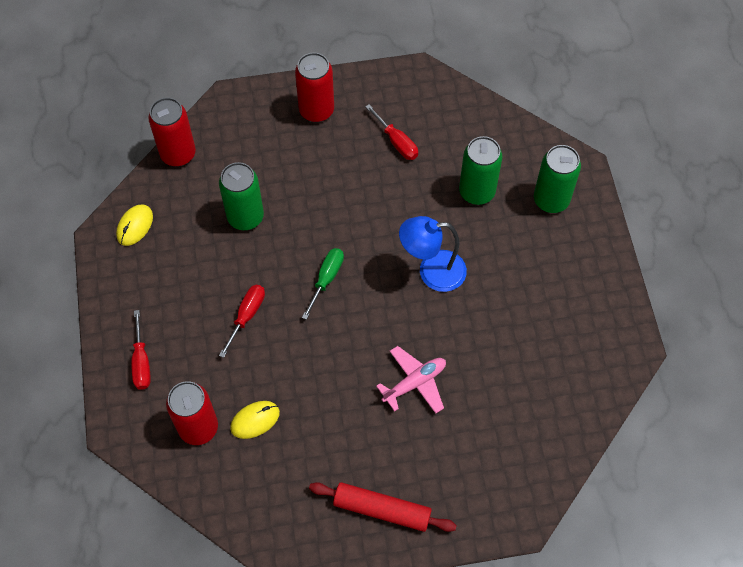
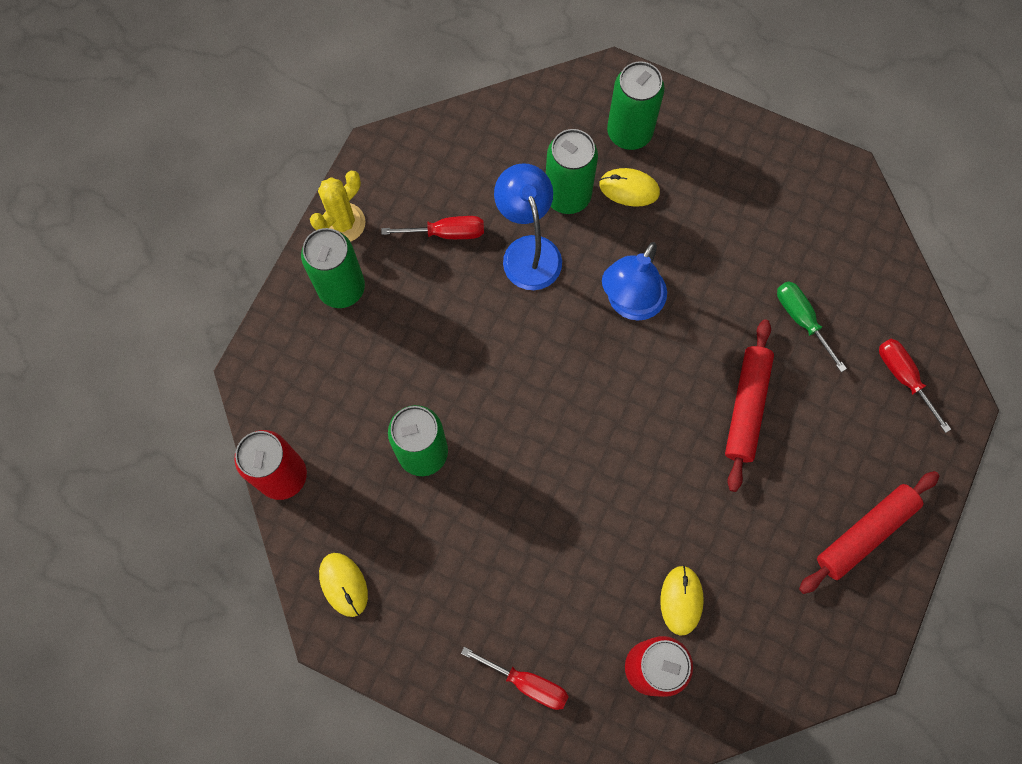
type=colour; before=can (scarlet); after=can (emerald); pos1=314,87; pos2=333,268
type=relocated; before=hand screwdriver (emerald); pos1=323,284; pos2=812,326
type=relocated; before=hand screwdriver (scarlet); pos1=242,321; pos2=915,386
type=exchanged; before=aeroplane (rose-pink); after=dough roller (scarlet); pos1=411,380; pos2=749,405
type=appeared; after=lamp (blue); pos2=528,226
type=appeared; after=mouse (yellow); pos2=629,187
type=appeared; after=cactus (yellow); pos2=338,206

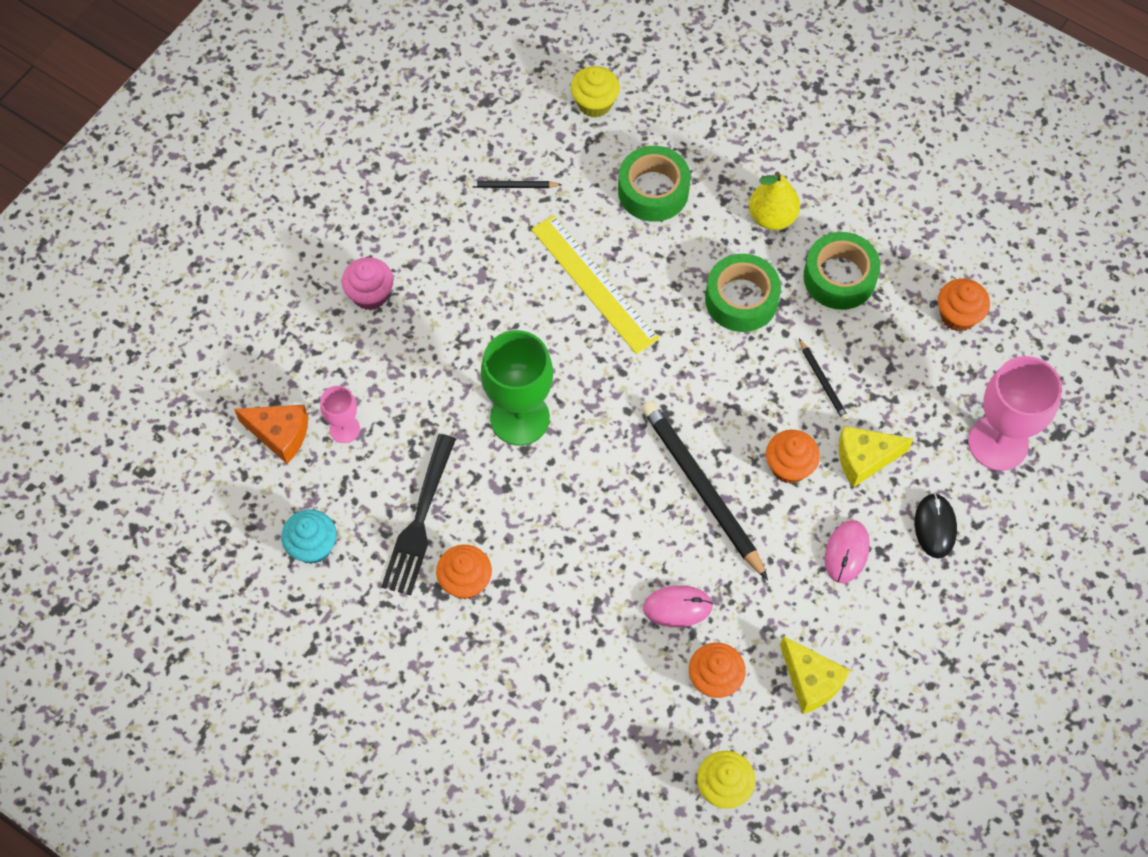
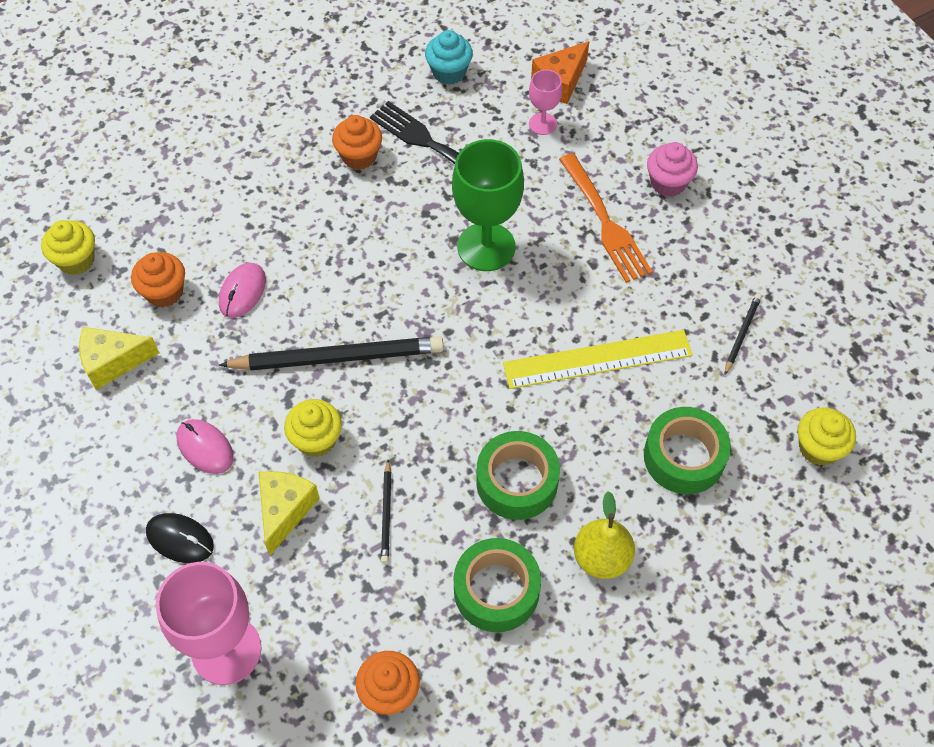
type=spun; before=pencil (black); pos1=824,380; pos2=386,511; turn=-90
type=colour; before=cupcake (bright orange); after=cupcake (yellow); pos1=793,457; pos2=313,428
type=appeared; after=fork (bright orange); pos2=606,218

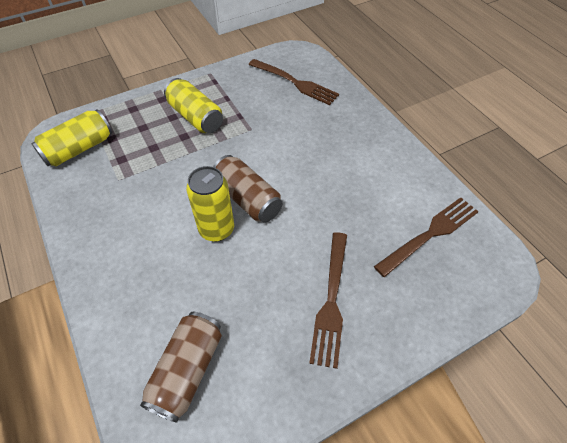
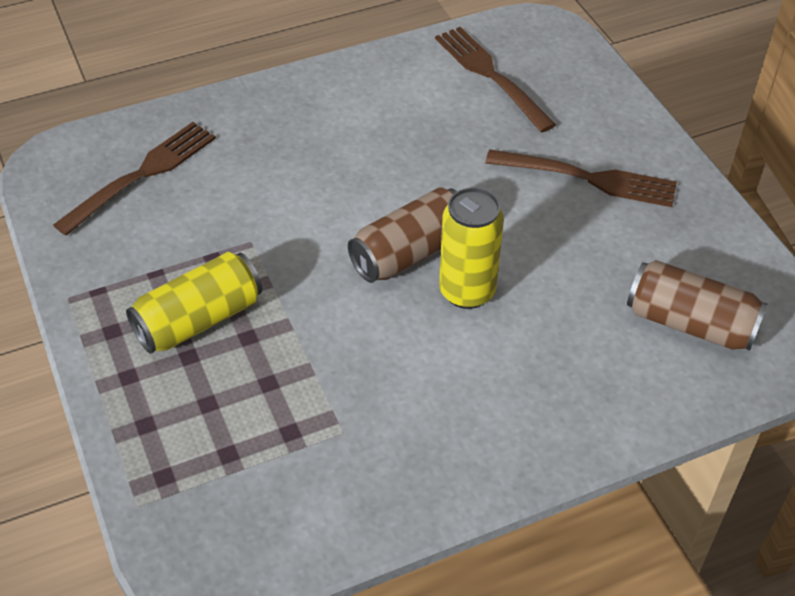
type=missing; before=can (yellow); pos1=71,138

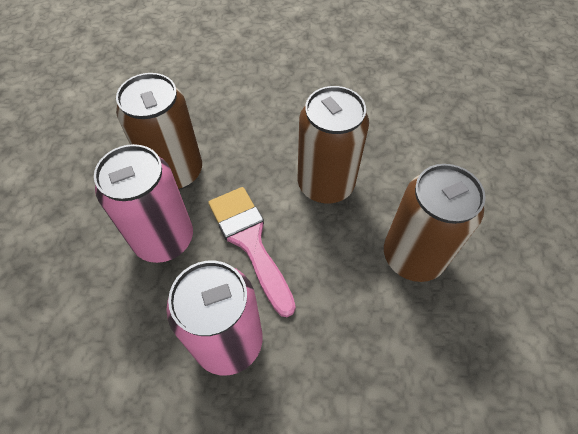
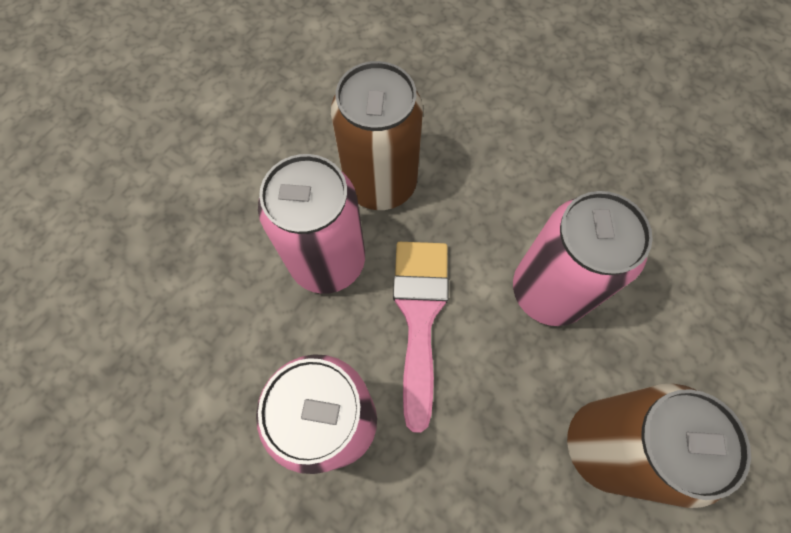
type=colour; before=can (brown); after=can (rose-pink); pos1=333,145; pos2=583,258

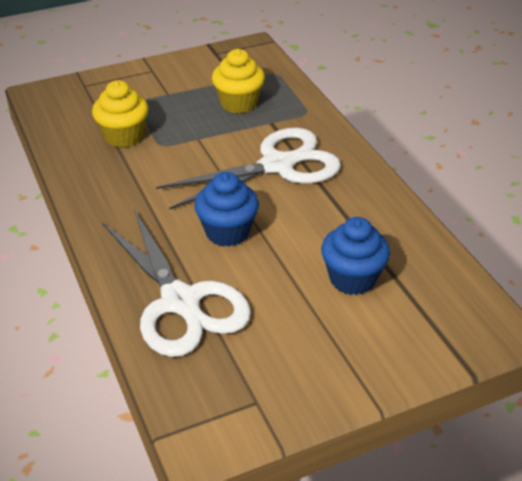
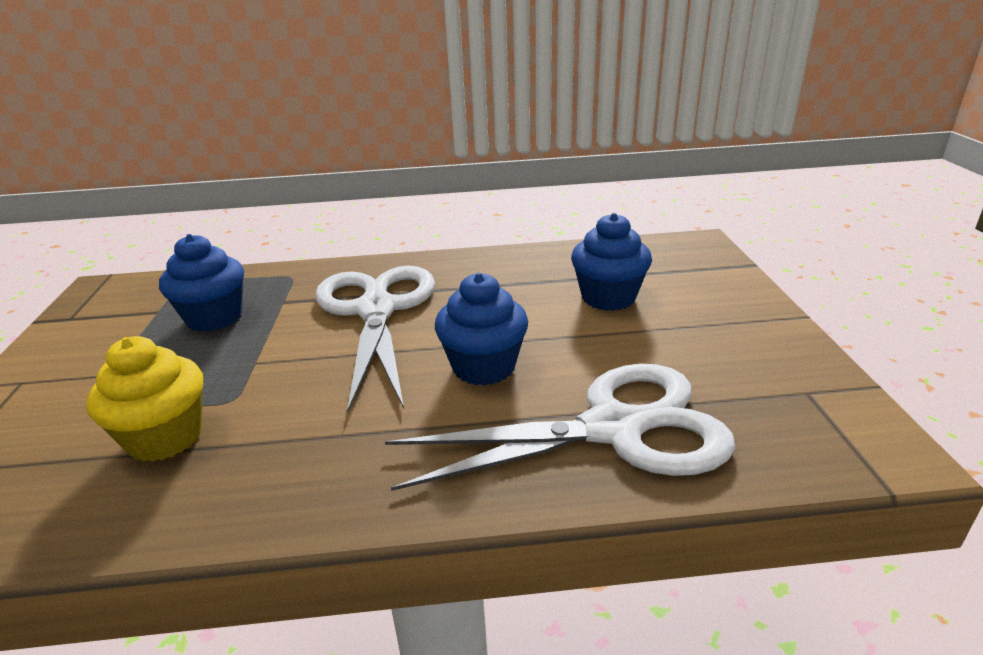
type=colour; before=cupcake (yellow); after=cupcake (blue); pos1=238,81; pos2=201,283

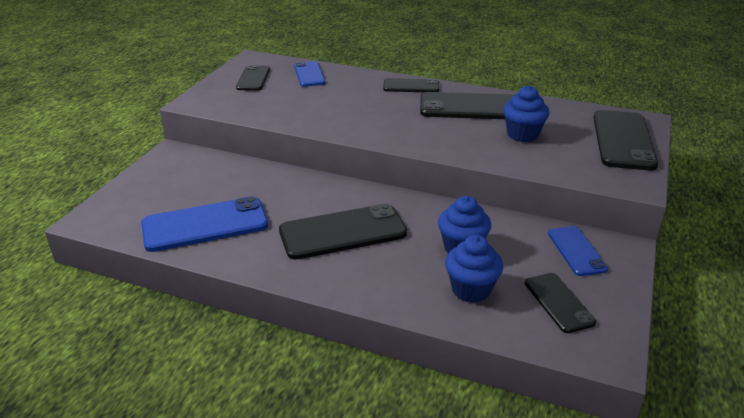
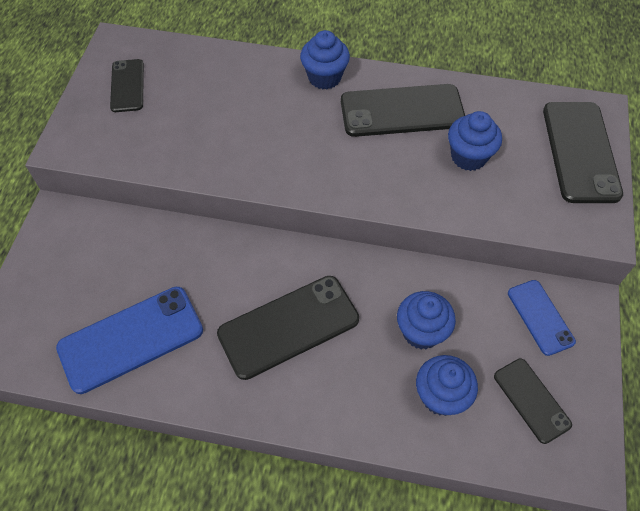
type=missing; before=phone (blue); pos1=309,74
type=exchanged; before=phone (black); after=cupcake (blue); pos1=411,85; pos2=325,59

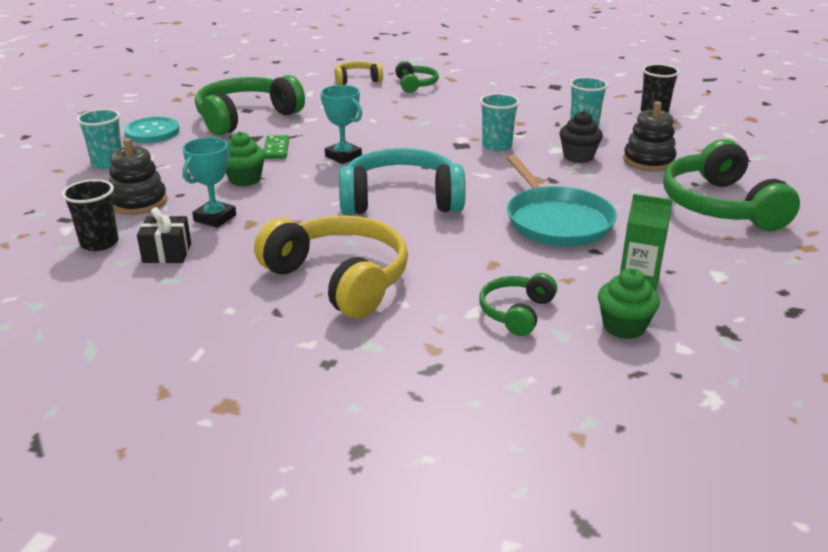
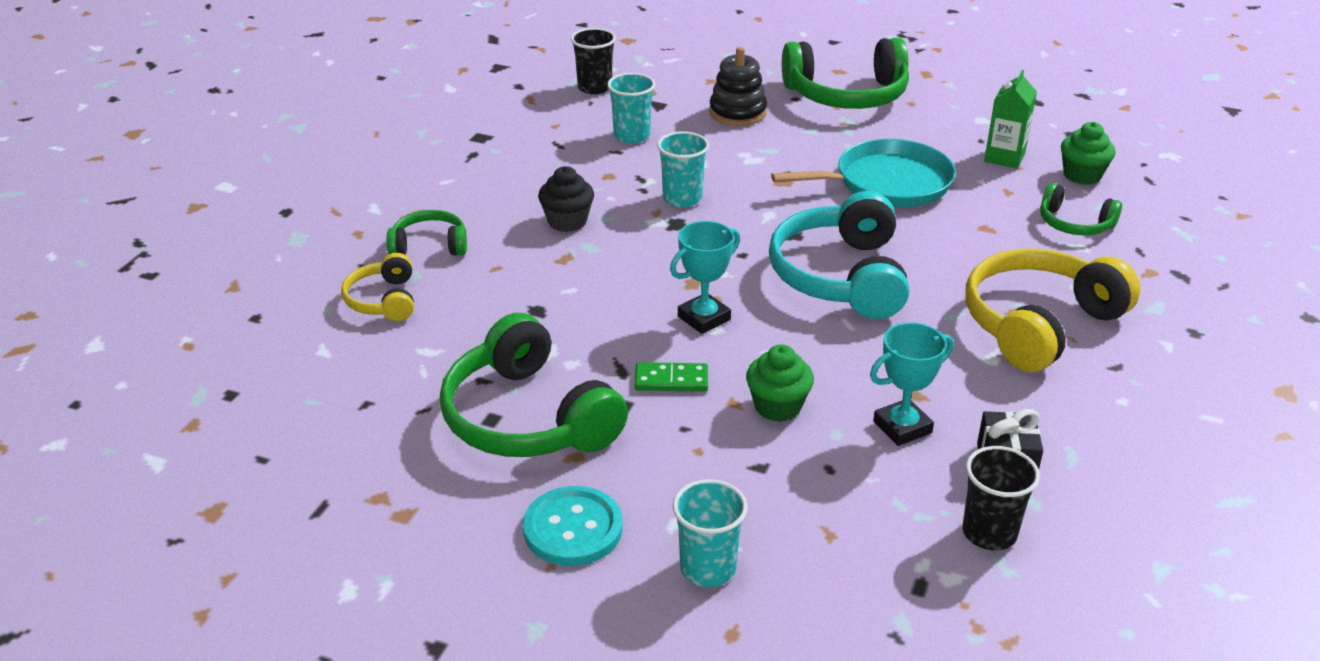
type=relocated; before=cupcake (black); pos1=581,137; pos2=566,199
type=spun; before=prize cup (teal); pos1=209,182; pos2=912,384; turn=-60
type=missing; before=stacking toy (black); pos1=138,176

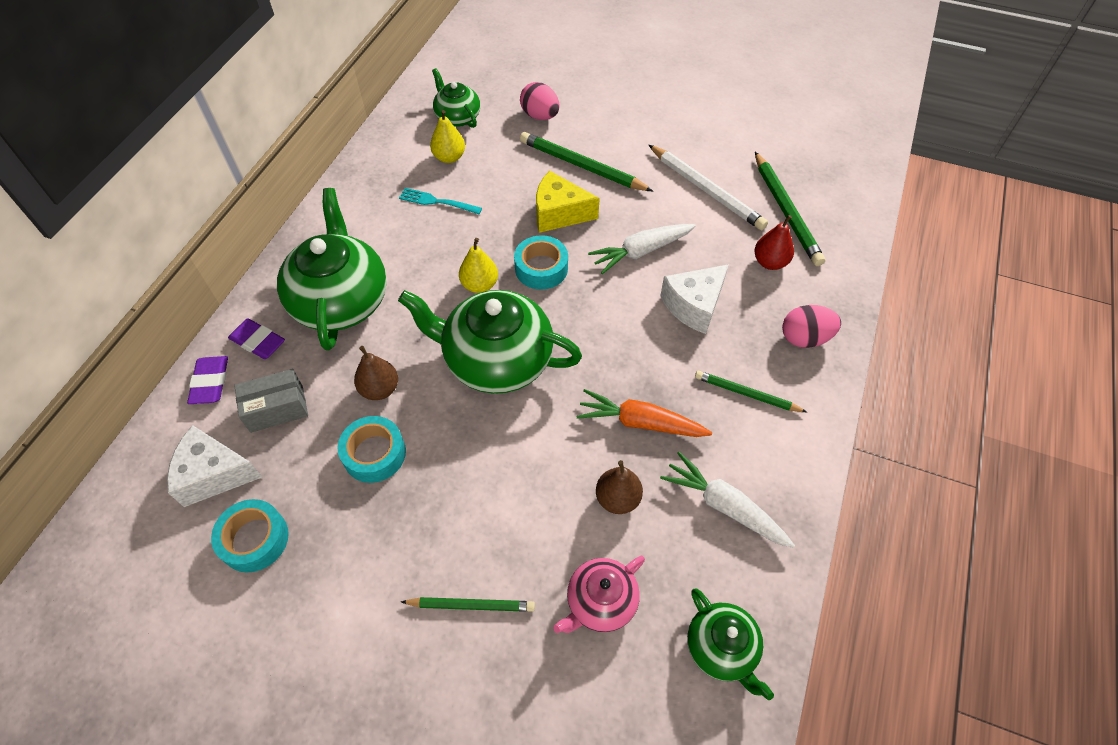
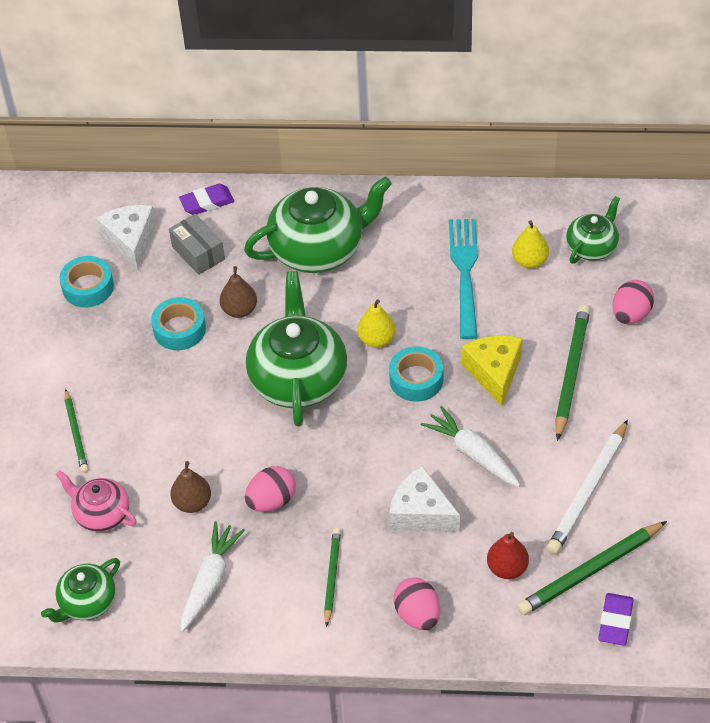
type=size; before=fork (teal); pos1=440,201; pos2=463,279; scale=1.76
type=relocated; before=gum eraser (purple); pos1=256,338; pos2=616,619
type=exchanged; before=toy carrot (bright orange); after=egg (rose-pink); pos1=644,413; pos2=270,489

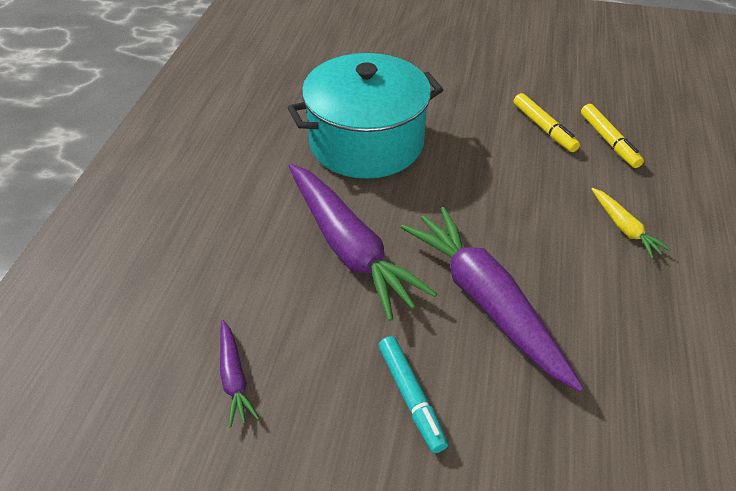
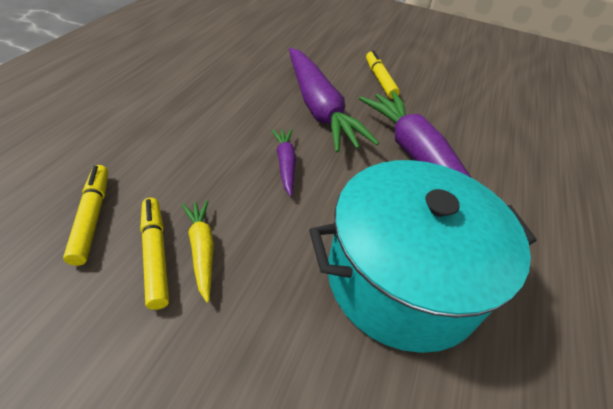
type=relocated; before=toy carrot (yellow); pos1=631,223; pos2=197,251
type=relocated; before=toy carrot (purple); pos1=239,373; pos2=283,162
type=colour; before=marker pen (teal); after=marker pen (yellow); pos1=413,394; pos2=383,74

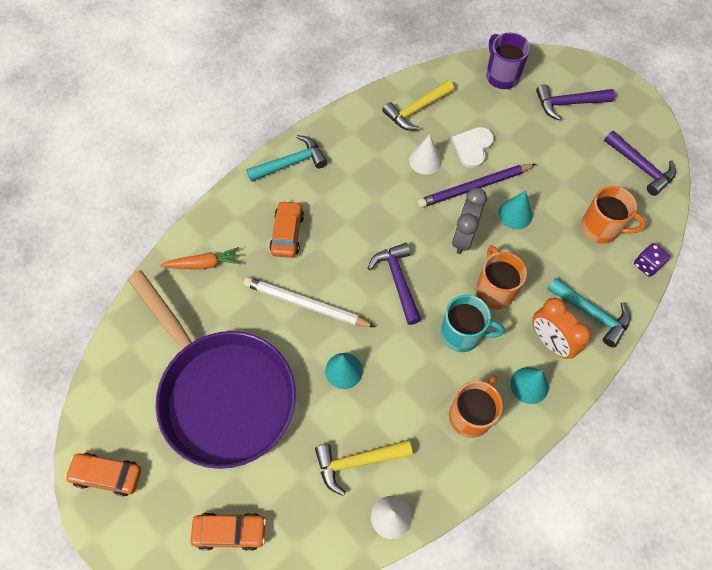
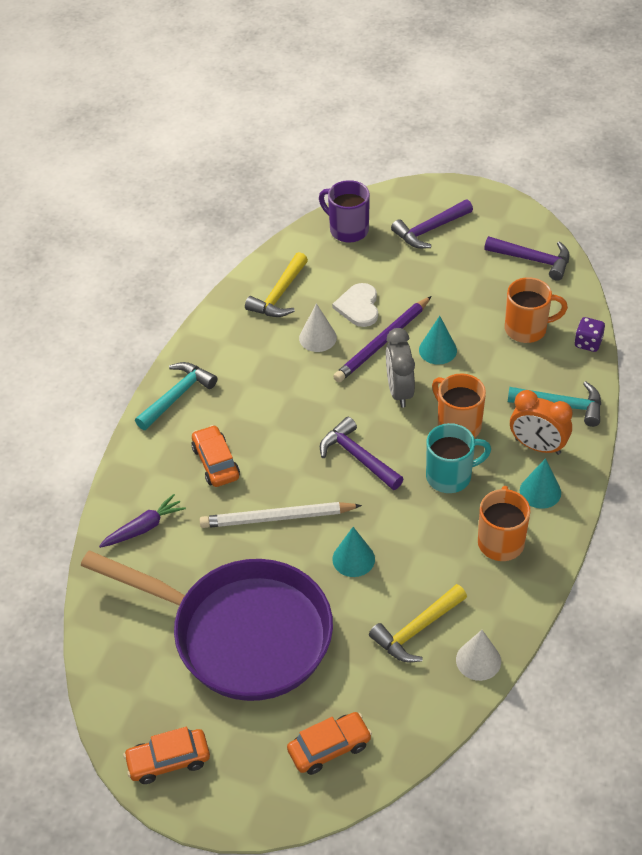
type=colour; before=toy carrot (bright orange); after=toy carrot (purple); pos1=200,258; pos2=142,521

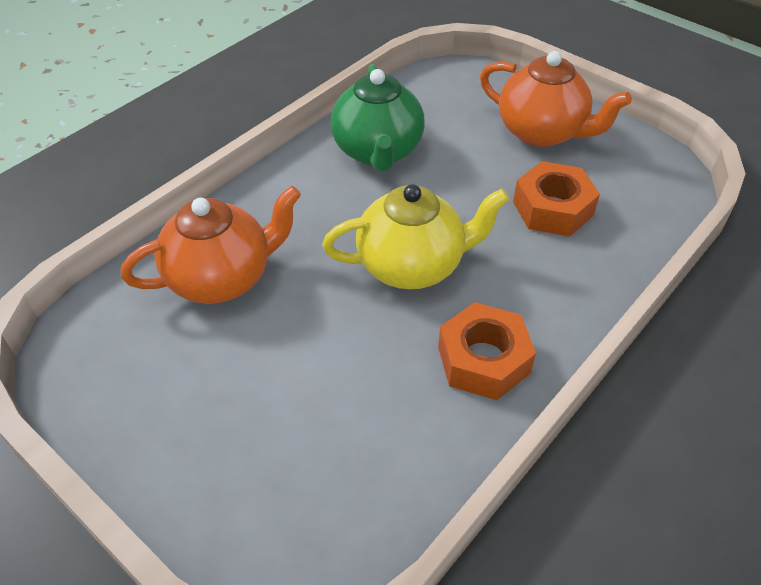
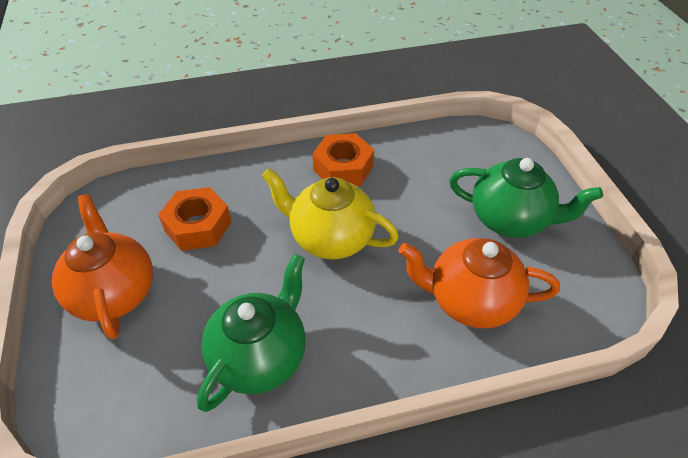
type=appeared; after=teapot (emerald); pos2=526,198

